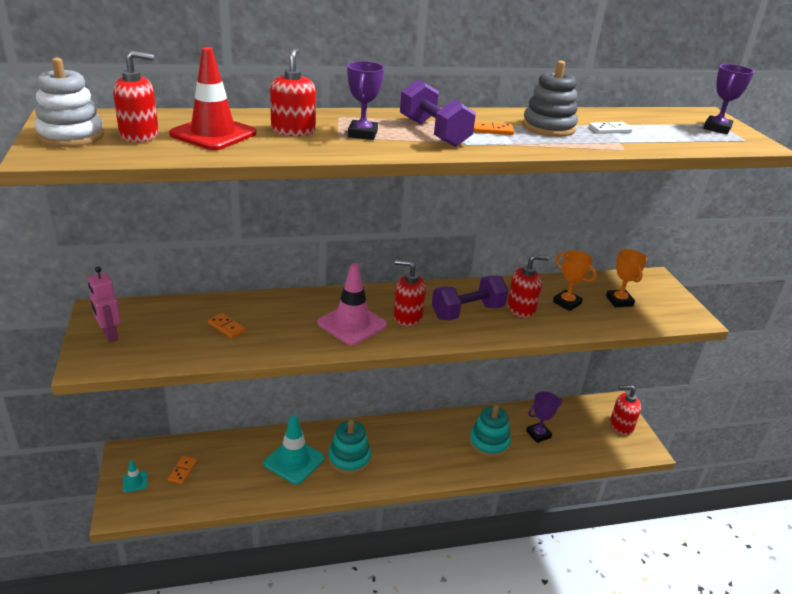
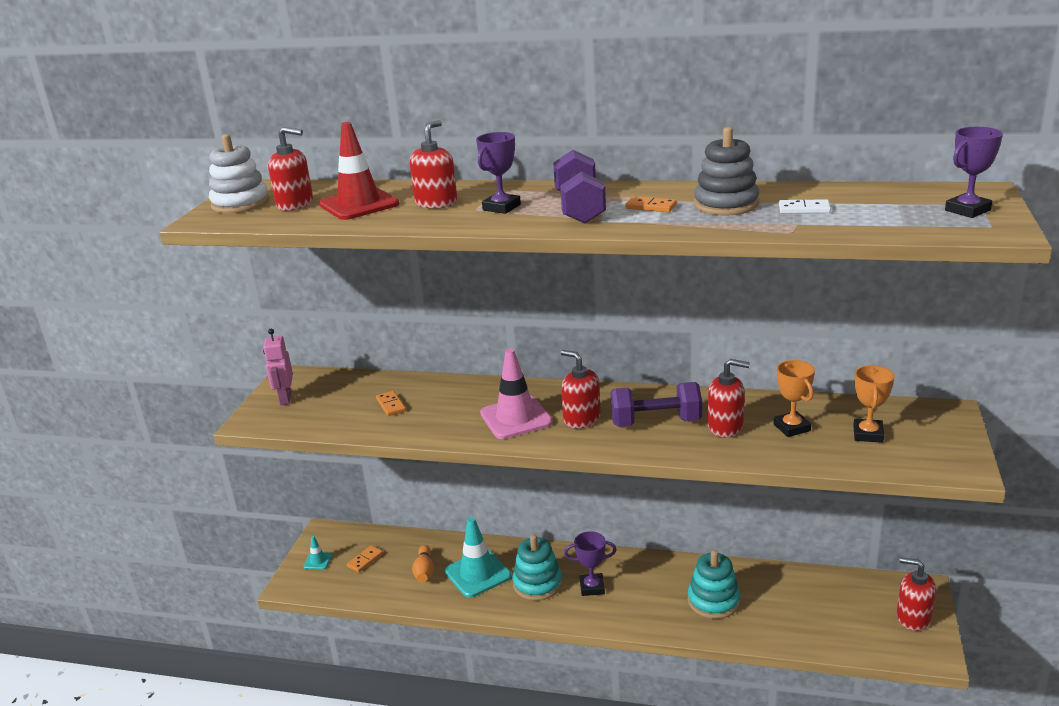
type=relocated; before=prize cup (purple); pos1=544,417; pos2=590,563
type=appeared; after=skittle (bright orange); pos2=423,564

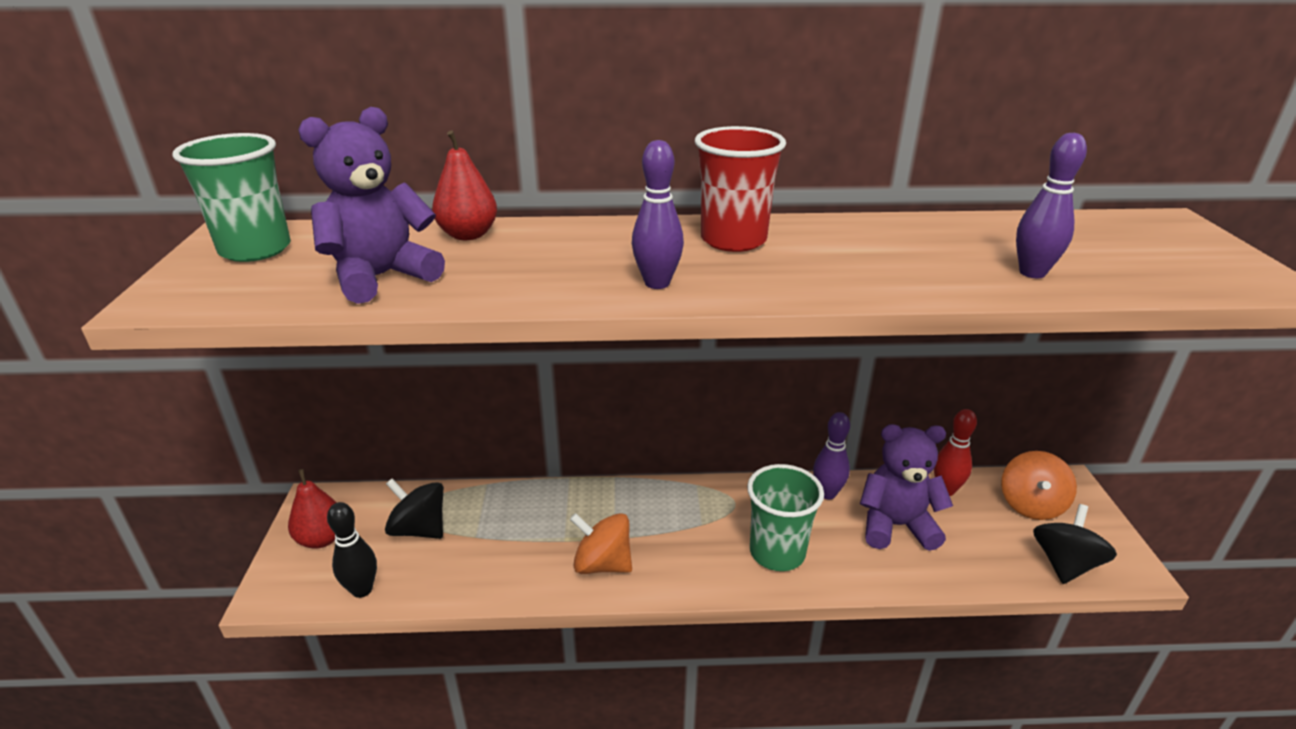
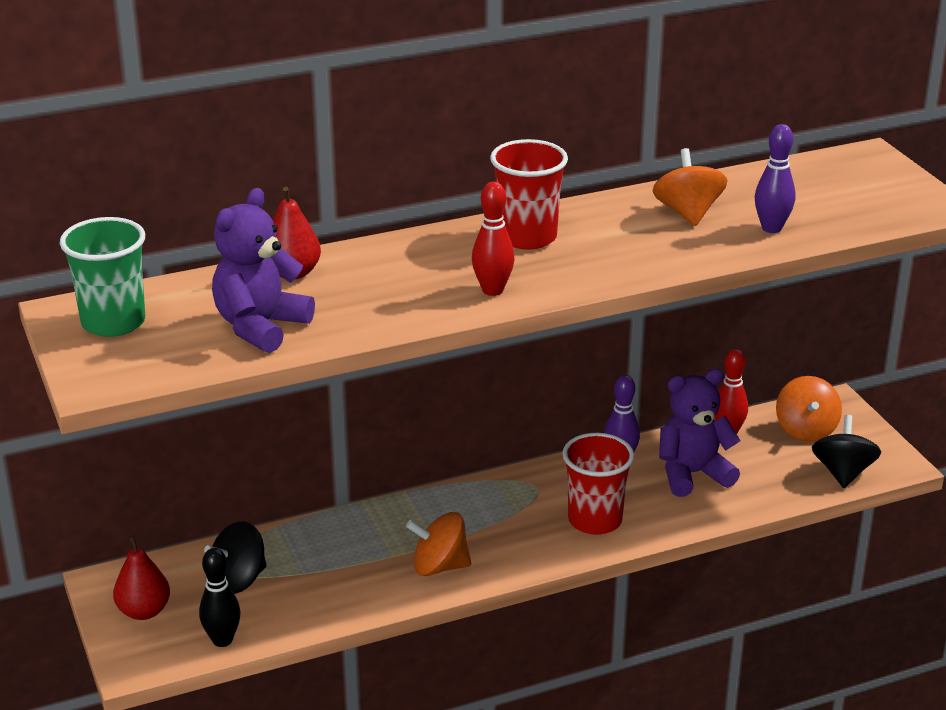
type=colour; before=skittle (purple); after=skittle (scarlet); pos1=658,214; pos2=493,239
type=colour; before=beaker (emerald); after=beaker (scarlet); pos1=785,517; pos2=598,484
type=spun; before=whirligig (black); pos1=414,509; pos2=235,557; turn=-45
type=appeared; after=whirligig (bright orange); pos2=690,187

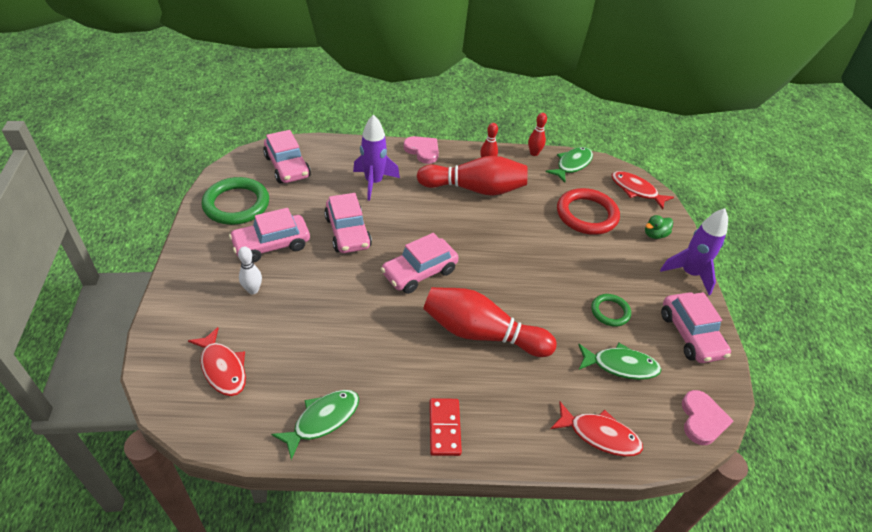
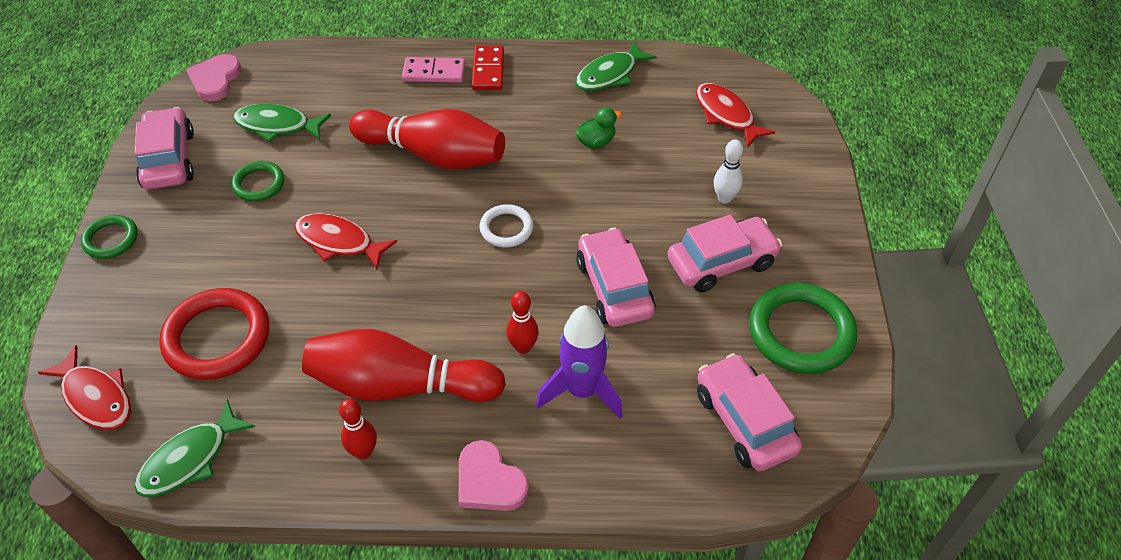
type=relocated; before=skittle (scarlet); pos1=537,134; pos2=522,322
type=exchanged; before=toy rocket (purple); after=ring (emerald); pos1=694,251; pos2=109,237
type=relocated; before=duck (emerald); pos1=659,227; pos2=598,127
type=exchanged; before=car (rose-pink); after=ring (pure white); pos1=420,263; pos2=506,226
type=relocated; before=fish (scarlet); pos1=597,429; pos2=345,241
type=appeared; after=domino piece (rose-pink); pos2=433,70

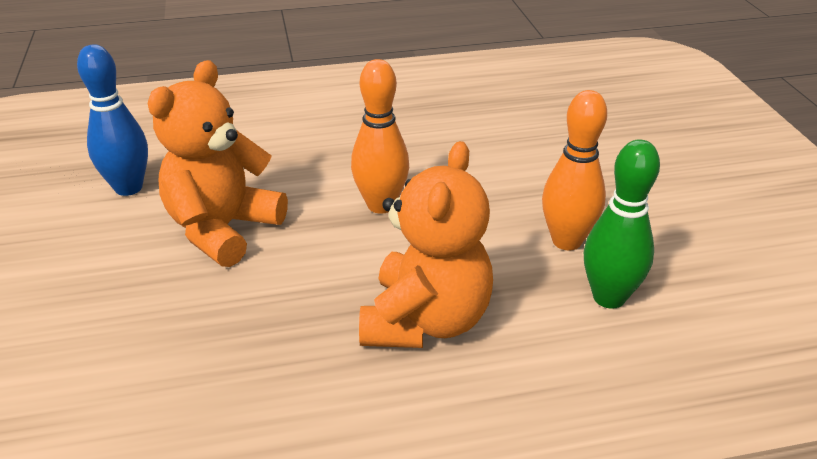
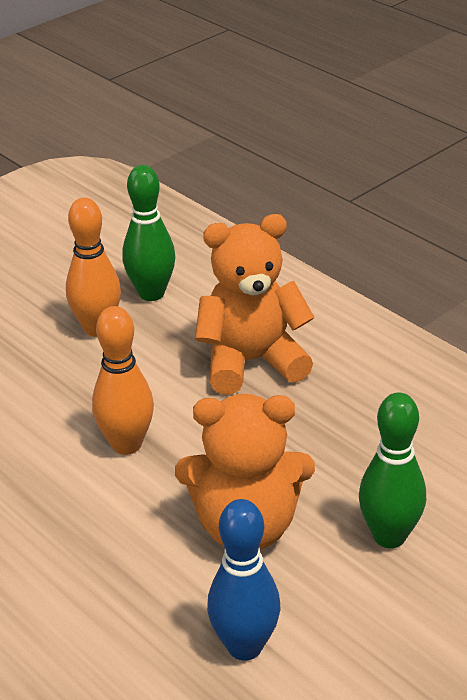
type=appeared; after=skittle (emerald); pos2=392,470

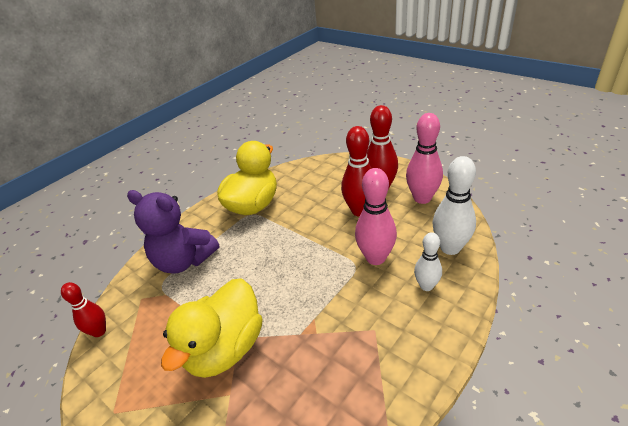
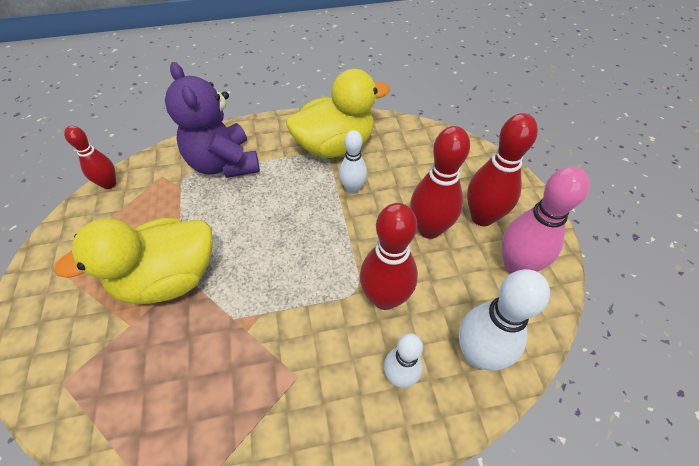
type=colour; before=skittle (rose-pink); after=skittle (scarlet); pos1=376,216; pos2=389,256
type=appeared; after=skittle (pure white); pos2=353,162

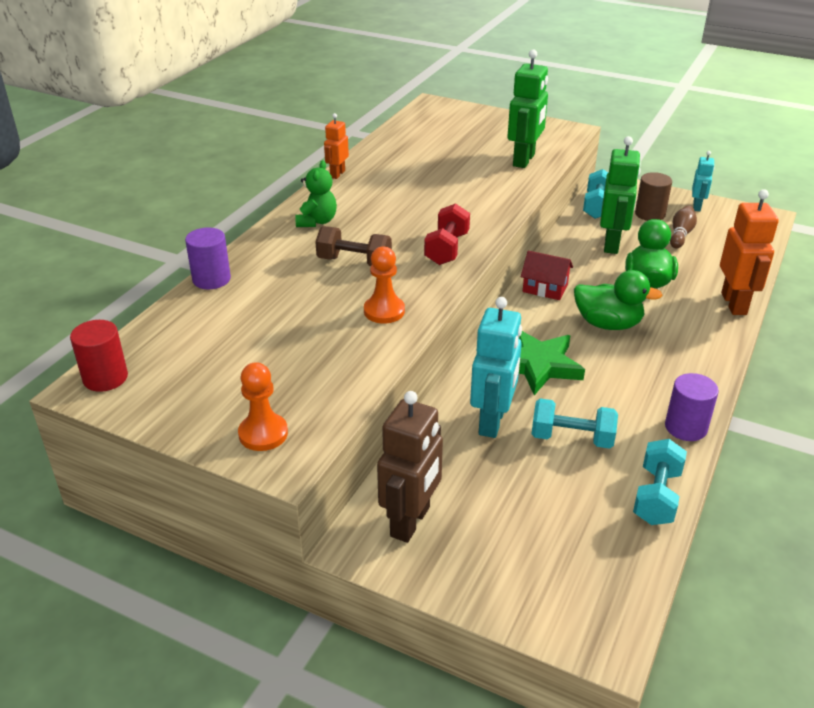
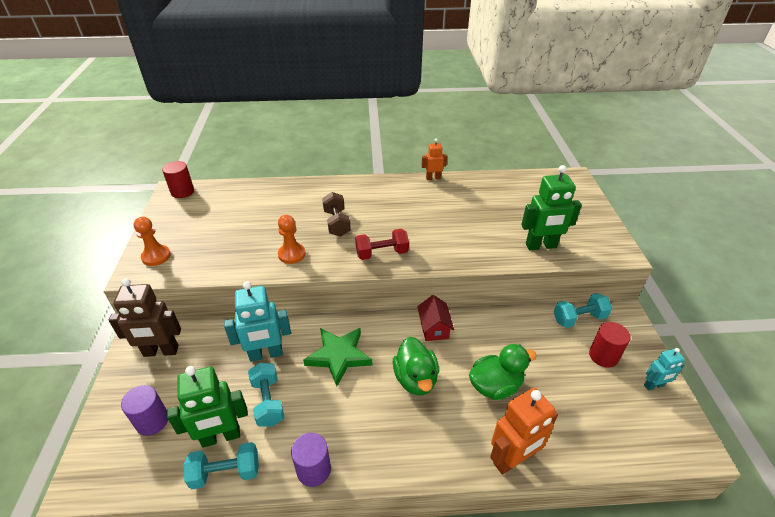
type=relocated; before=robot (emerald); pos1=620,195; pos2=207,407
type=missing; before=stuffed bear (emerald); pos1=316,193
type=colour; before=cylinder (brown); after=cylinder (scarlet); pos1=653,196; pos2=610,345
type=missing; before=skittle (brown); pos1=683,227
type=relocated; before=cylinder (purple); pos1=208,258; pos2=144,410

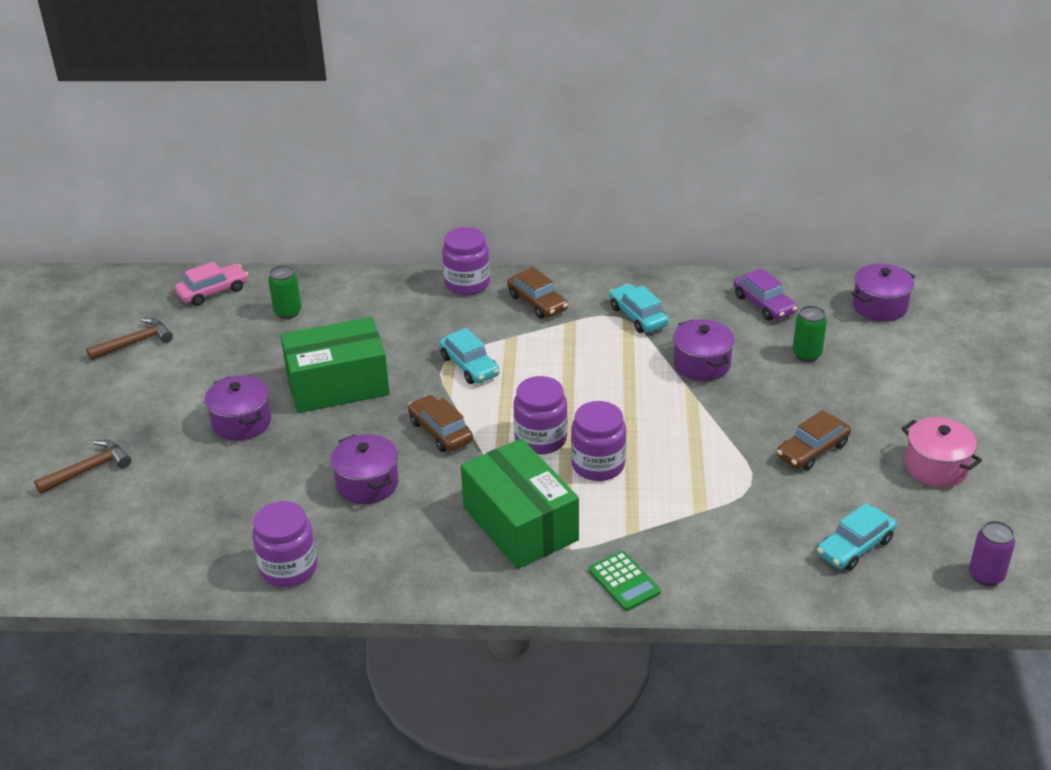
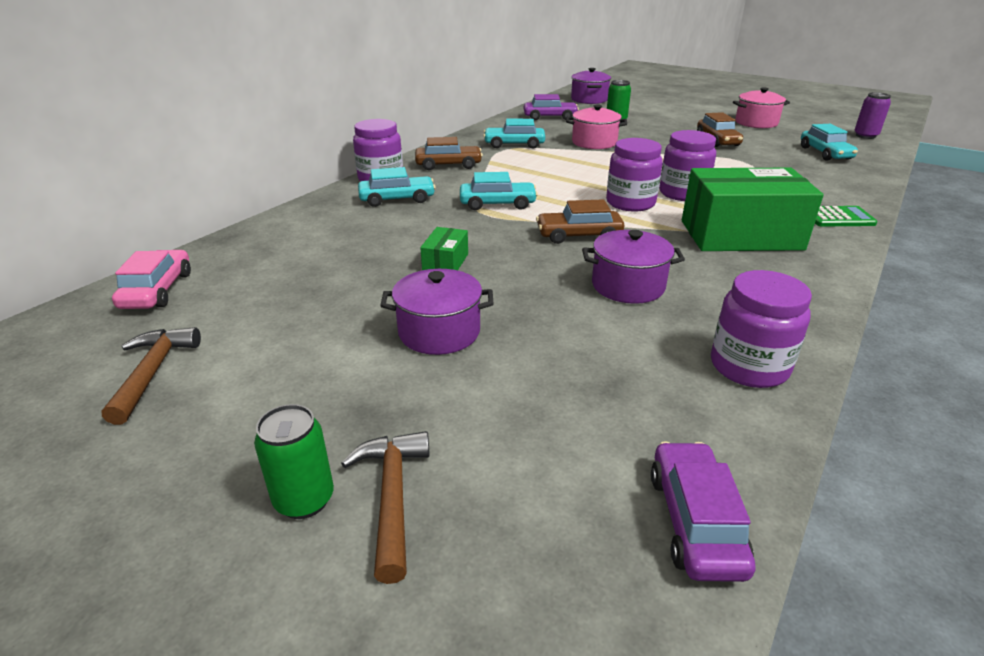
type=relocated; before=can (emerald); pos1=285,292; pos2=294,461
type=size; before=package (emerald); pos1=335,365; pos2=444,248; scale=0.43
type=colour; before=pot (purple); after=pot (rose-pink); pos1=704,350; pos2=596,127
type=appeared; after=car (teal); pos2=397,187
type=appeared; after=car (purple); pos2=703,512

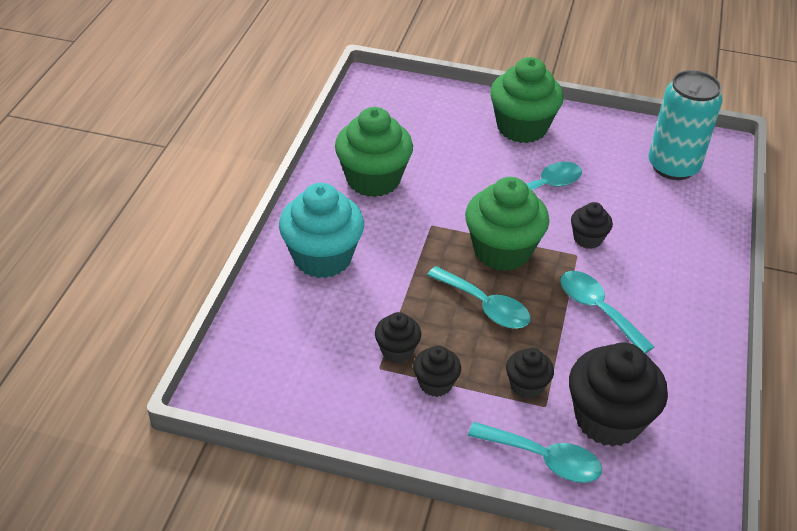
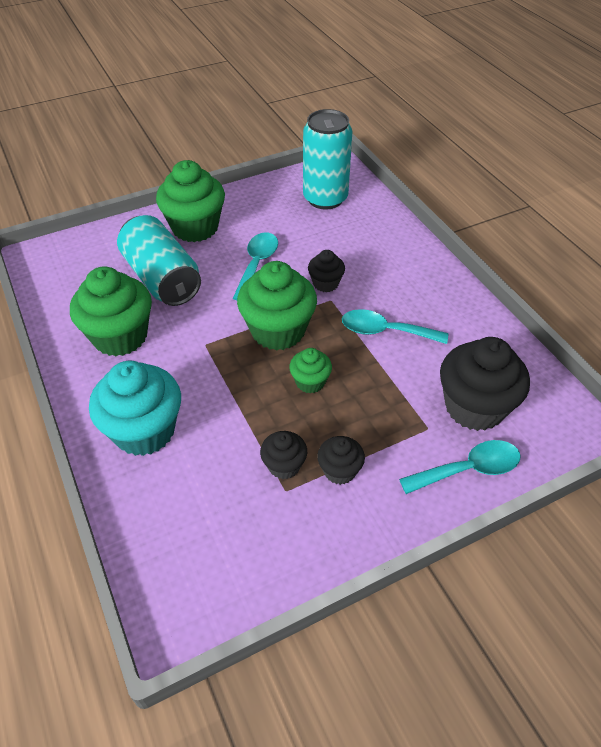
type=exchanged; before=teaspoon (teal); after=cupcake (emerald); pos1=478,297; pos2=310,370
type=missing; before=cupcake (black); pos1=530,373
type=appeared; after=can (teal); pos2=159,260

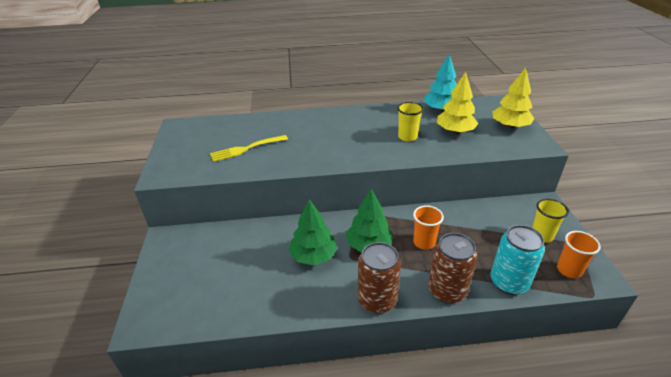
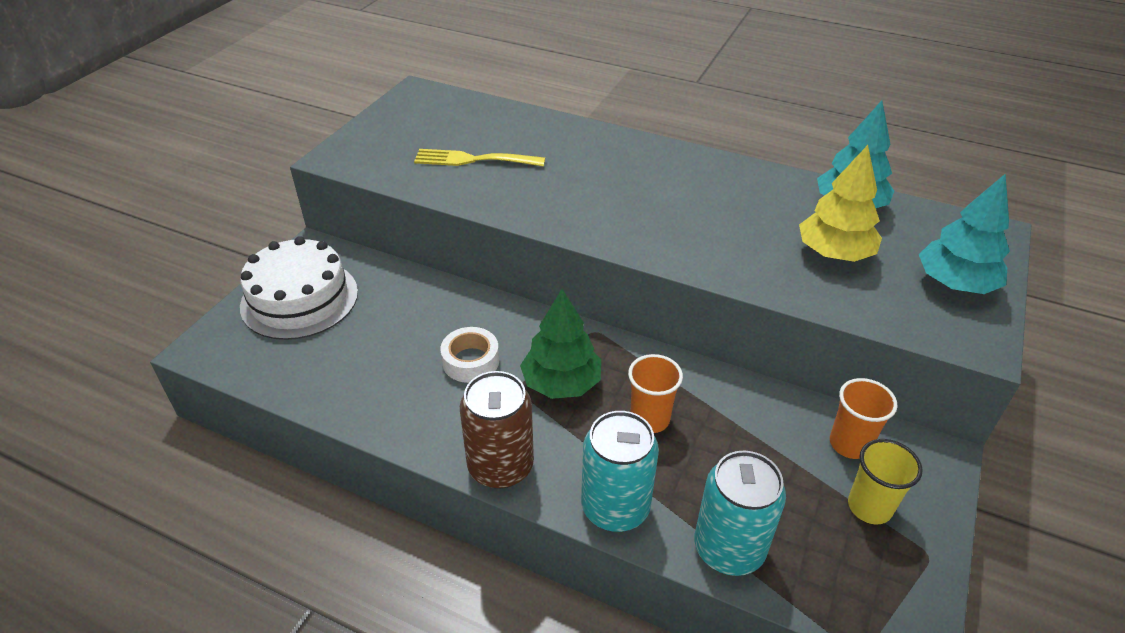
type=colour; before=fir tree (yellow); after=fir tree (teal); pos1=513,98; pos2=964,234
type=missing; before=beaker (yellow); pos1=411,122
type=exchanged; before=fir tree (emerald); after=roll of tape (pure white); pos1=313,232; pos2=469,355
type=relocated; before=beaker (bright orange); pos1=579,254; pos2=863,418
type=colour; before=can (brown); after=can (teal); pos1=452,268; pos2=620,471
type=appeared; after=cake (pure white); pos2=299,288

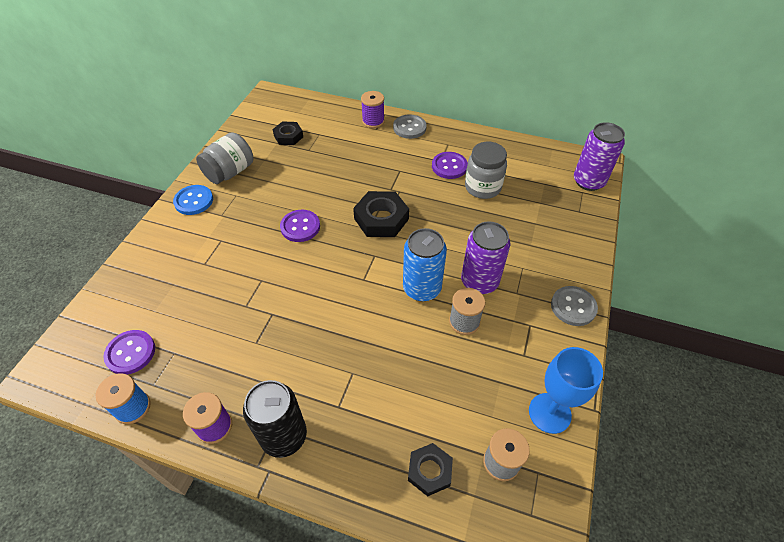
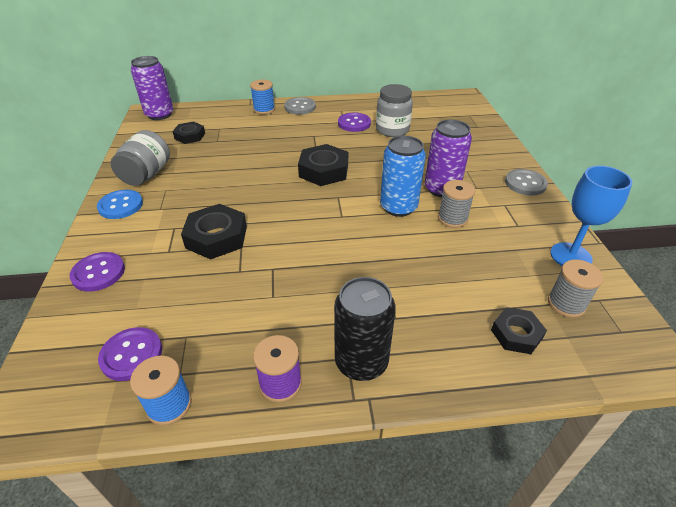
type=colour; before=reel of thread (purple); after=reel of thread (blue); pos1=373,109; pos2=262,97
type=relocated; before=can (purple); pos1=599,156; pos2=152,88
type=relocated; before=button (purple); pos1=300,226; pos2=97,272
type=appeared; after=nut (black); pos2=214,232

